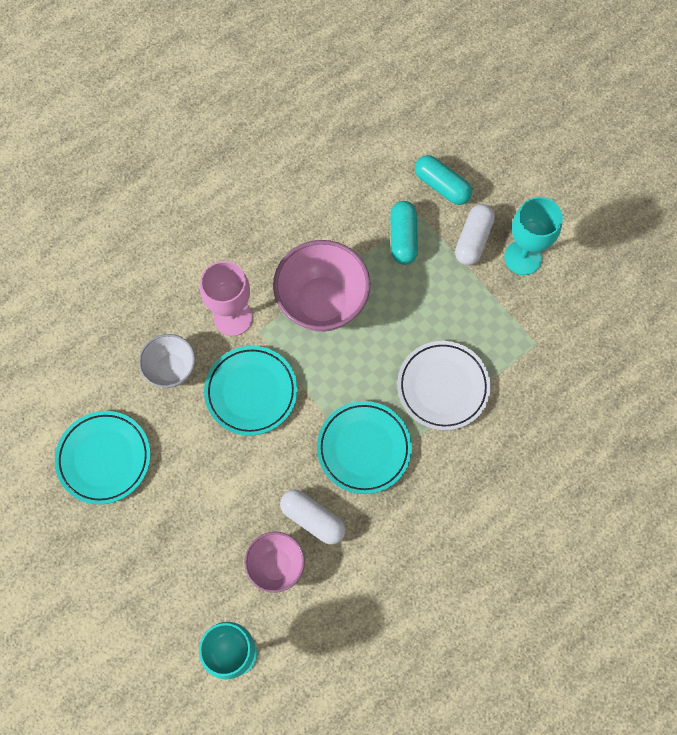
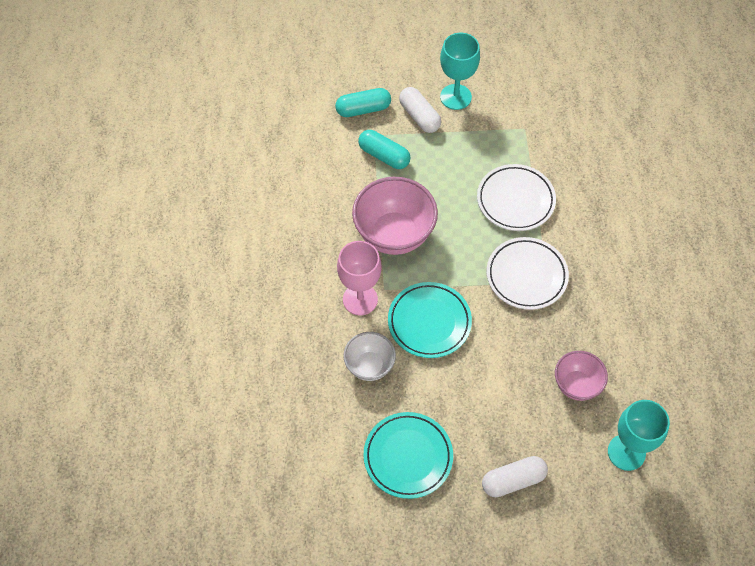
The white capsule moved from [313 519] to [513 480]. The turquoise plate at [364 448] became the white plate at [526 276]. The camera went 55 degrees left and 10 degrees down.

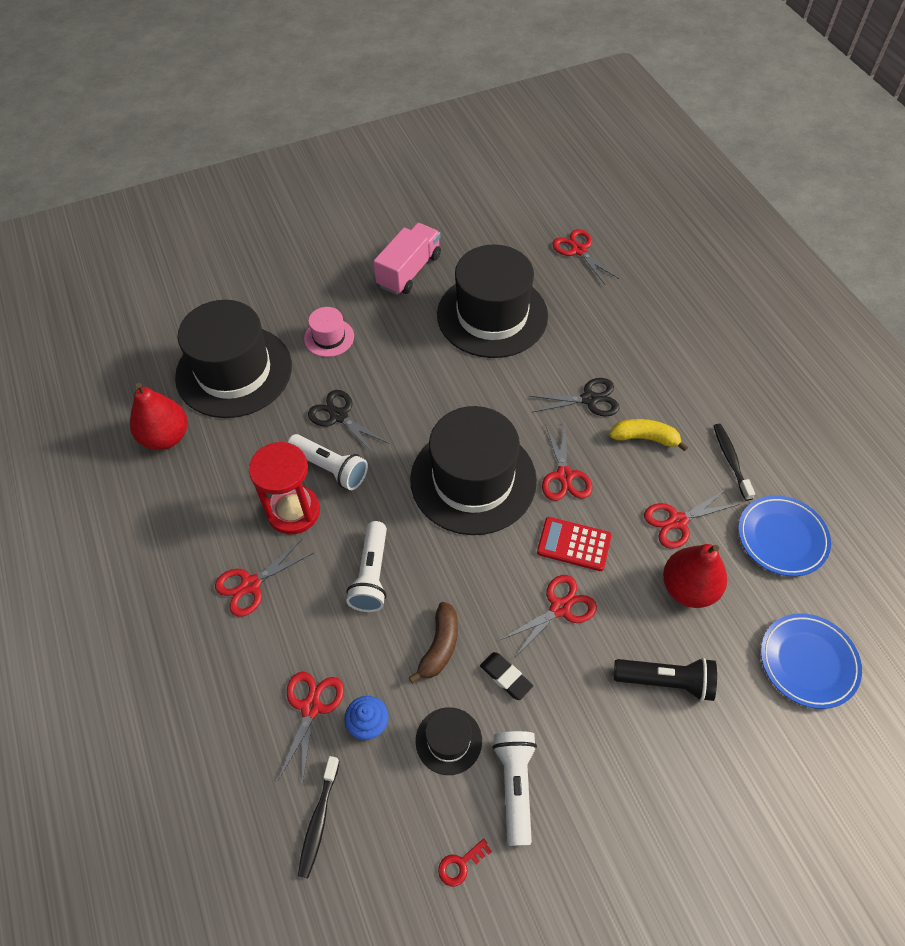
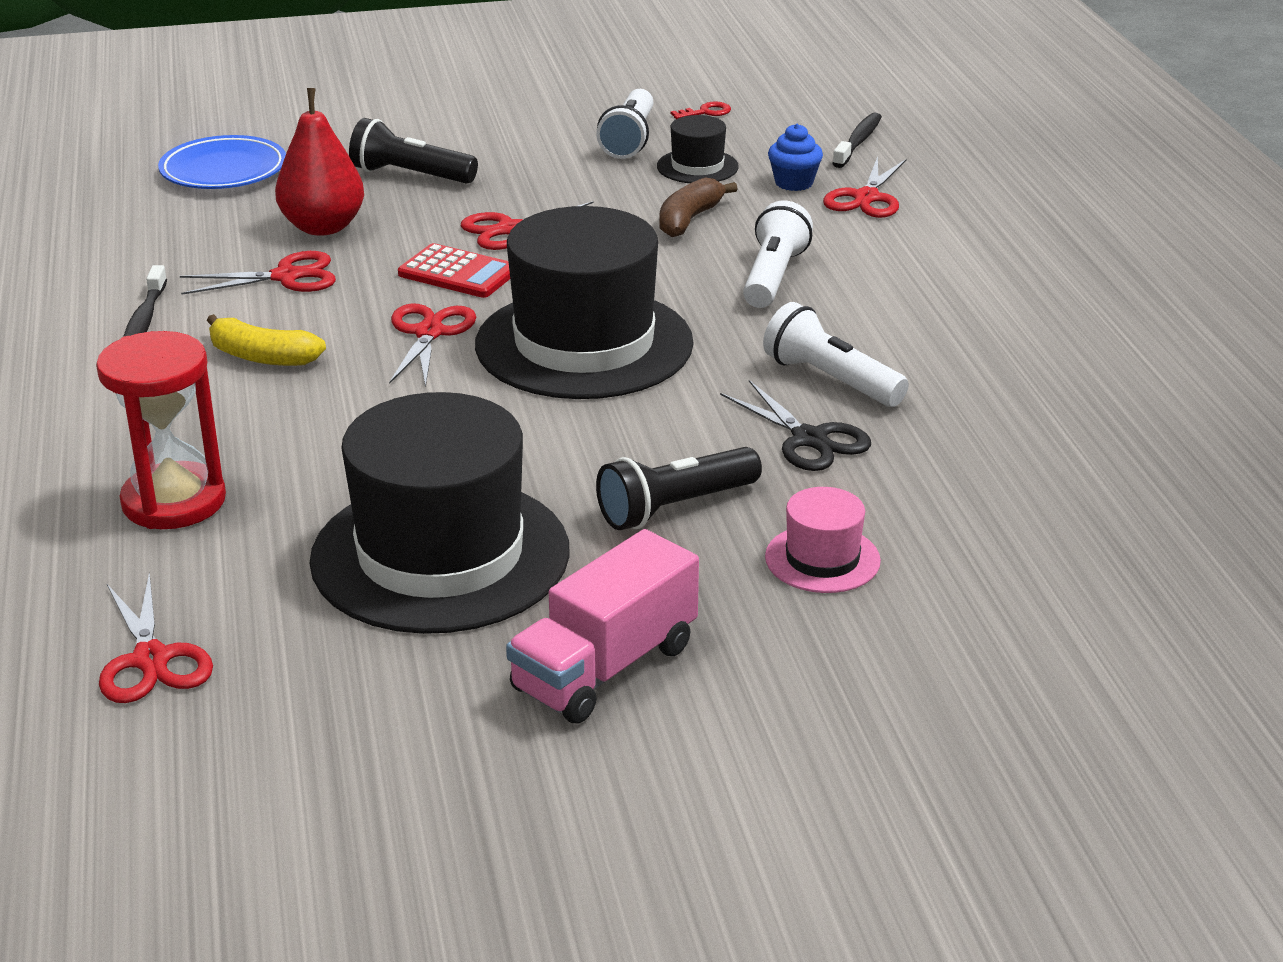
The red hourglass moved from [293 511] to [174 501]. The black flashlight at [675 508] appeared. The red pear at [166 437] disappeared. The black hat at [234 371] disappeared. The red scissors at [251 585] disappeared. The black eraser at [506 677] disappeared. The black scissors at [589 399] disappeared. The blue plate at [781 538] disappeared. The camera went 170 degrees left and 25 degrees down.

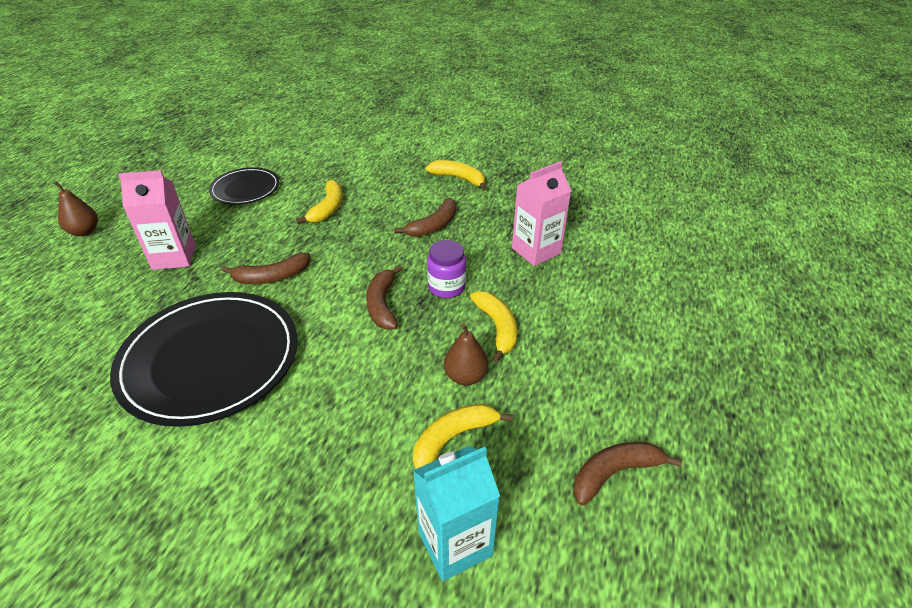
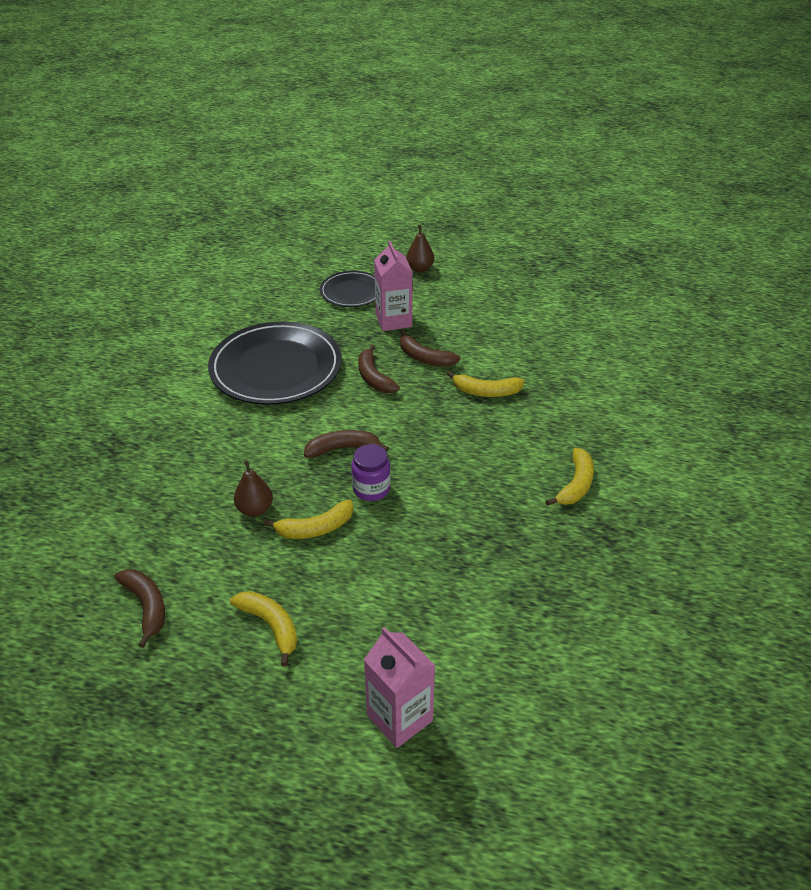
The yellow banana moved from [453 438] to [271 626]. The black plate moved from [245 189] to [352 292]. The pink carton moved from [536 251] to [399 718]. The brown banana moved from [433 225] to [424 358]. The turquoise carton at [455 543] disappeared. The camera went 85 degrees right and 0 degrees up.

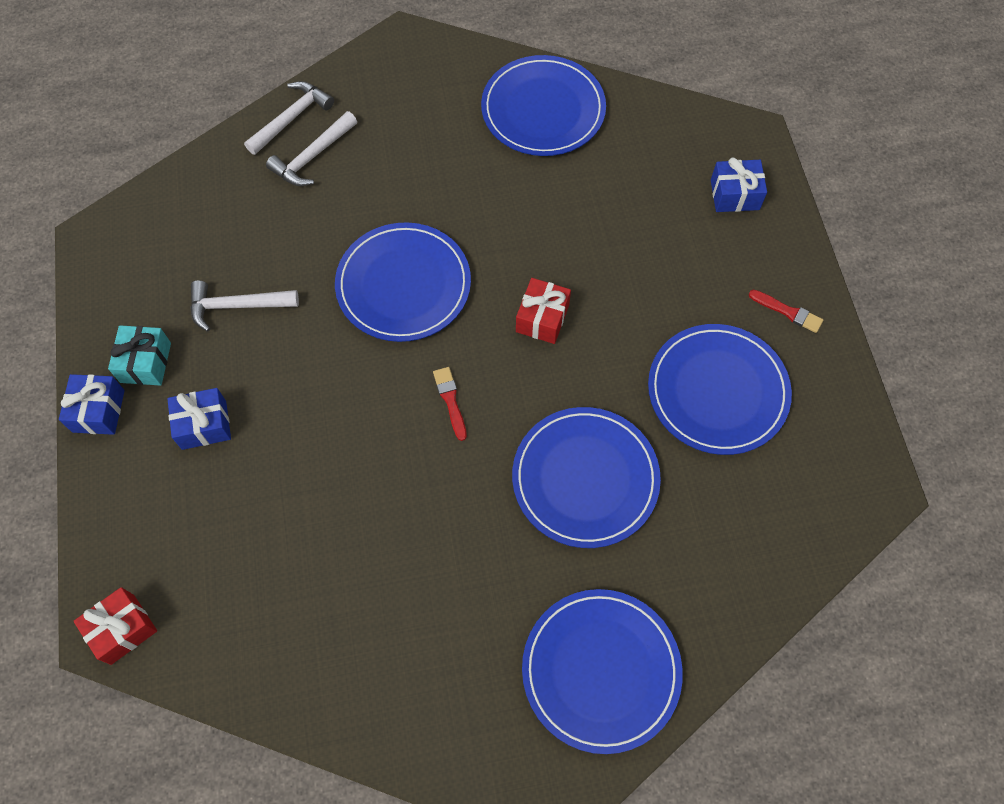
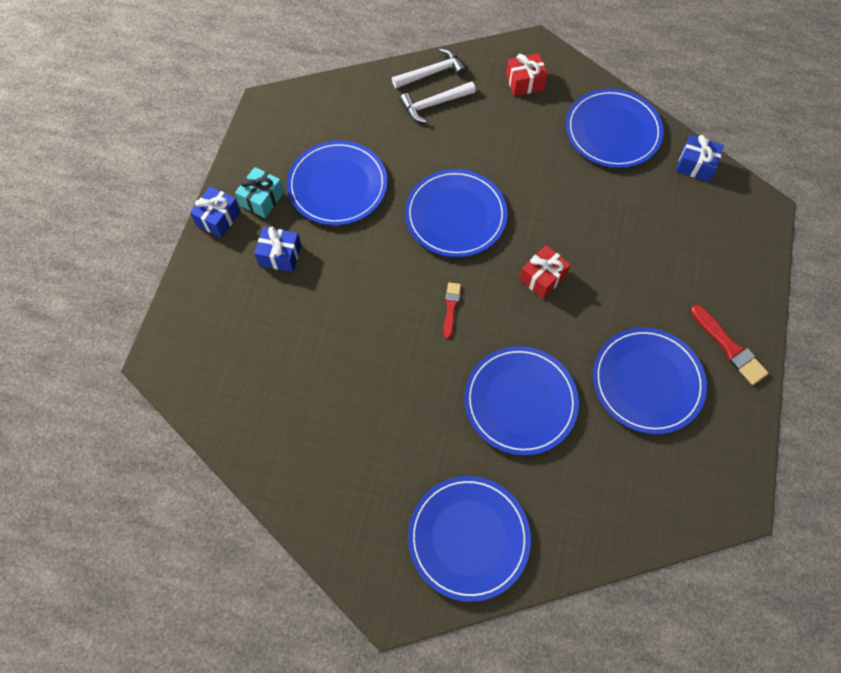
The white hammer at [237 306] was replaced by the blue plate at [337 185]. The red gift moved from [122 629] to [525 82]. The blue gift moved from [735 195] to [695 165]. The red brush at [788 312] changed to 1.56 times the size. The camera went 25 degrees right and 0 degrees up.

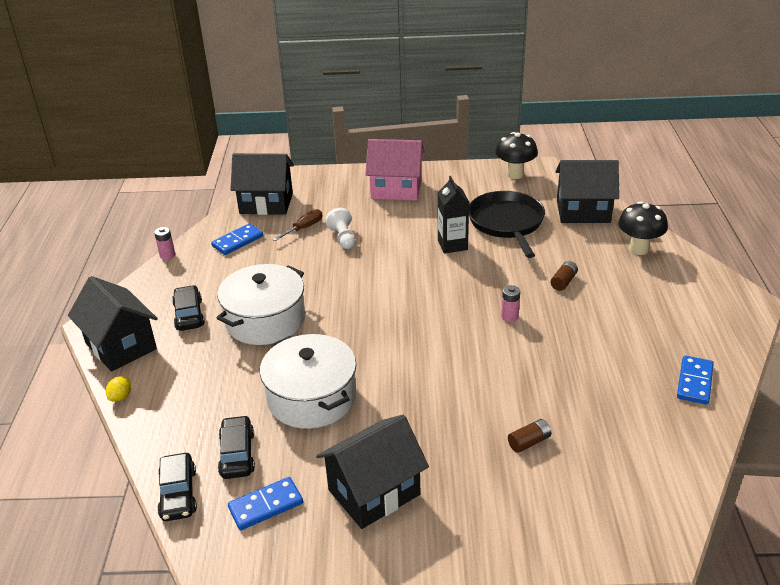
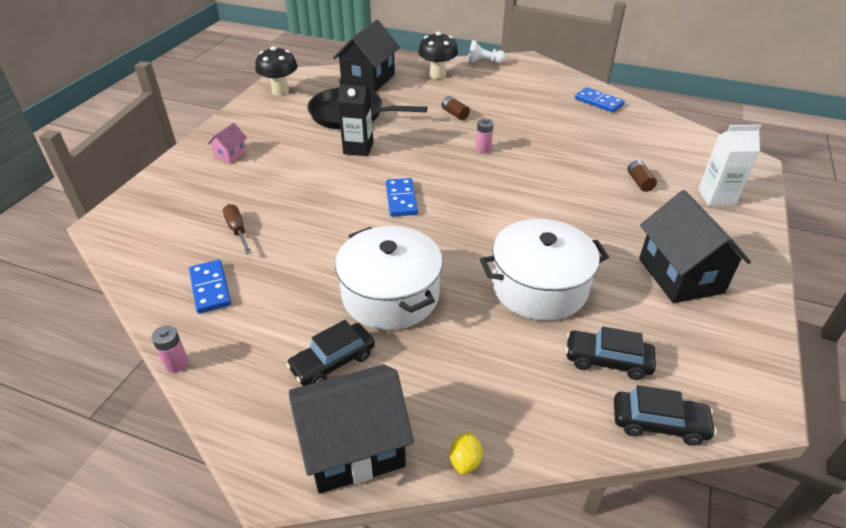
The pink house at [396 189] changed to 0.47 times the size. The black car at [189 315] turned 45 degrees counterclockwise. The blue domino moved from [266 506] to [401 199]. The yellow lemon at [121 397] turned 60 degrees clockwise. The white pawn moved from [343 238] to [484 63]. The white carton at [716 197] appeared. The black house at [266 203] disappeared. The camera went 70 degrees left and 5 degrees up.

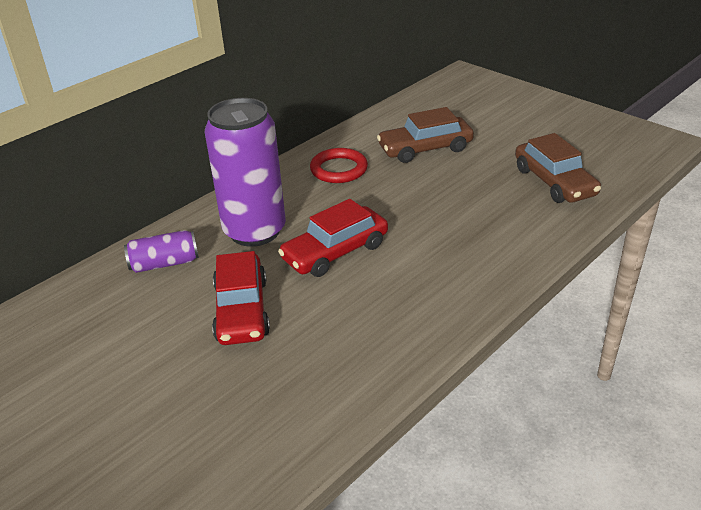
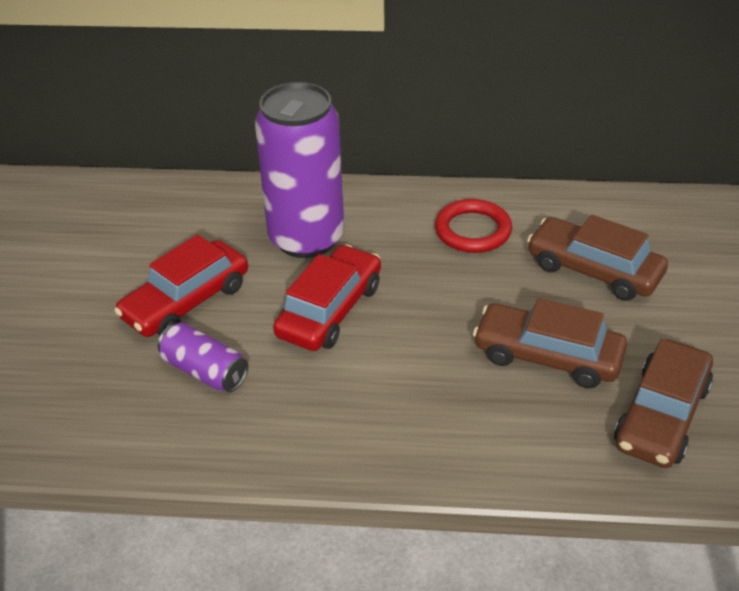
The purple can moved from [164 263] to [204 371]. The red car at [335 252] turned 105 degrees clockwise. The brown car at [547 356] appeared. The camera went 50 degrees right and 5 degrees up.

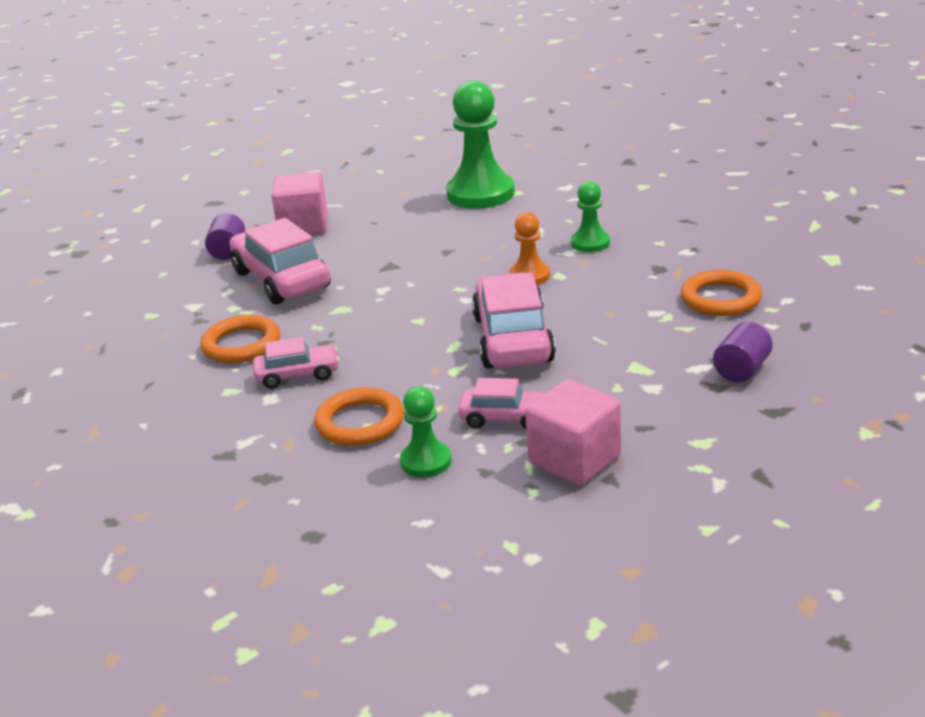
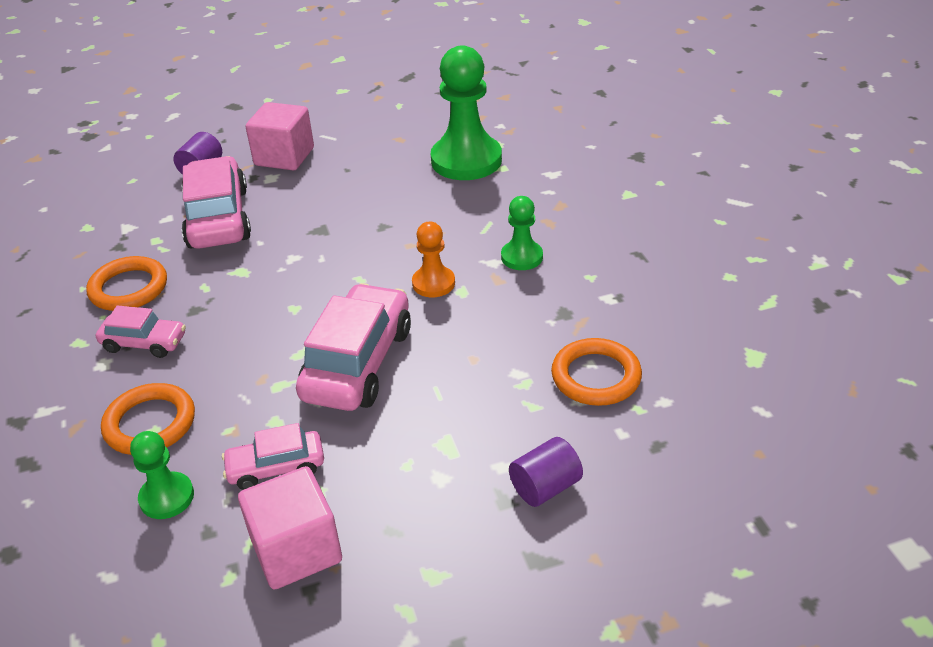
The pink car at [506 418] turned 135 degrees clockwise. The camera went 20 degrees right and 10 degrees up.

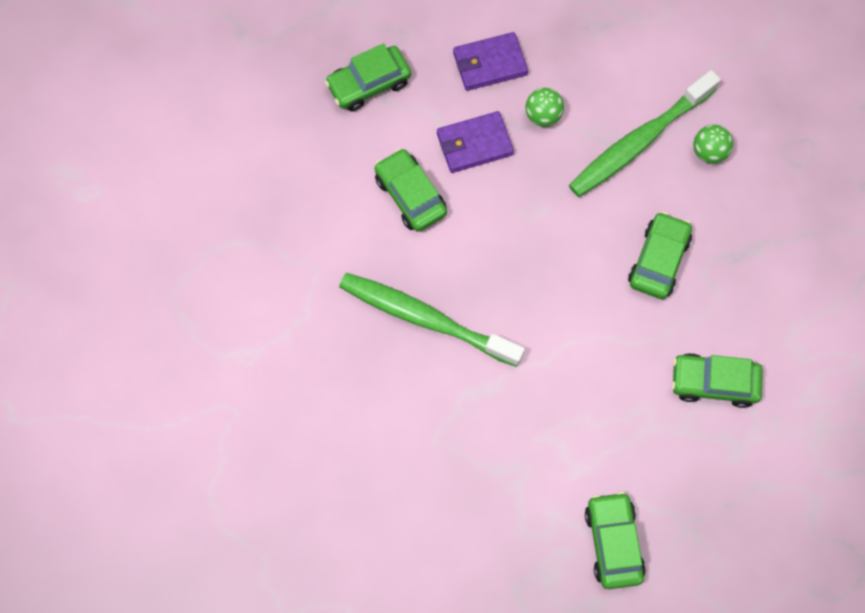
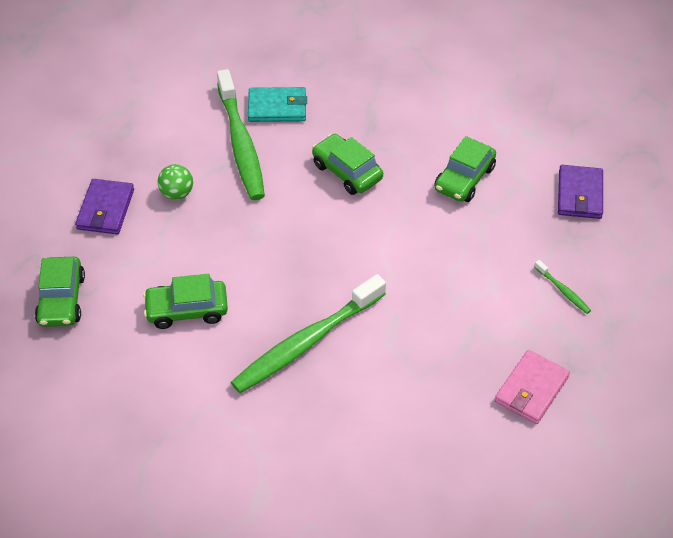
The green ball at [709 152] was replaced by the turquoise wallet at [277 107]. The pink wallet at [531 389] appeared. The green car at [613 542] was replaced by the green toothbrush at [563 291]. The purple wallet moved from [474 144] to [579 195]. The camera went 65 degrees left and 20 degrees down.

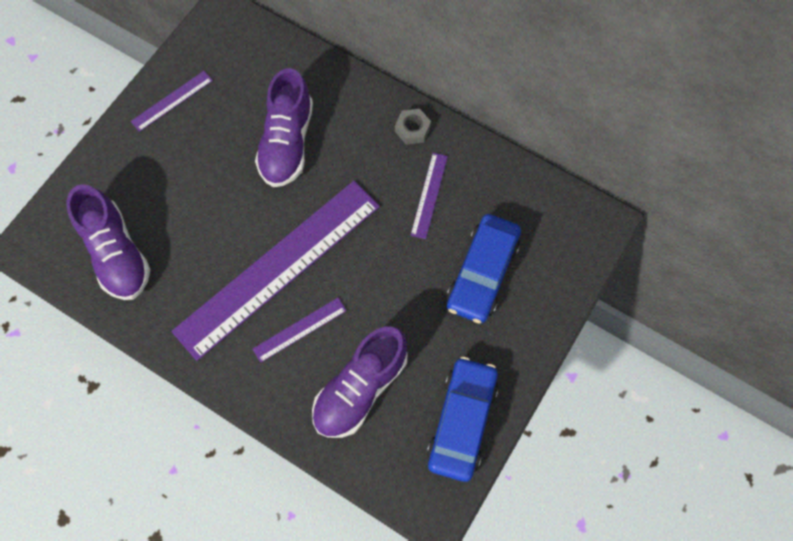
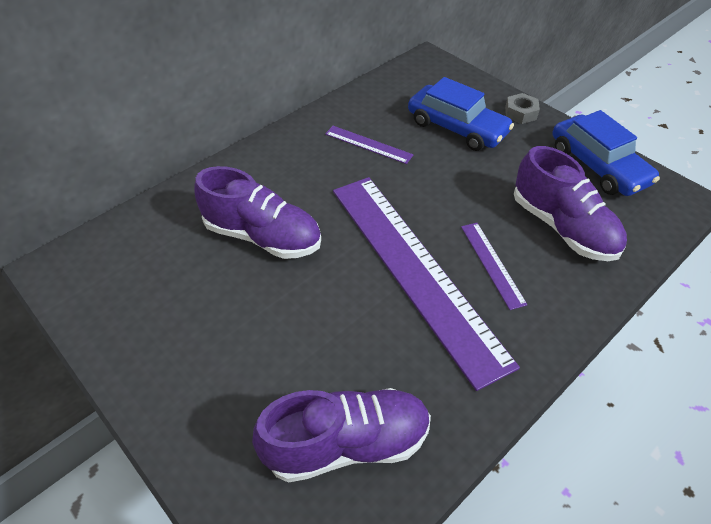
The grey nut moved from [412 129] to [520 113]. The blue car at [462 421] turned 150 degrees counterclockwise. The purple ruler at [172 101] disappeared. The camera went 75 degrees left and 20 degrees down.

